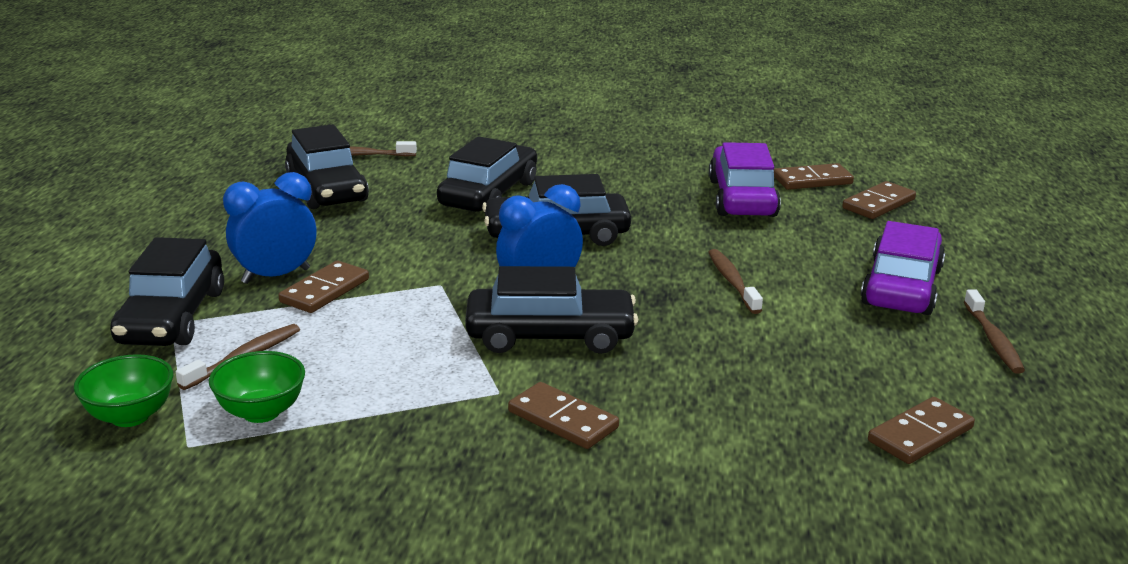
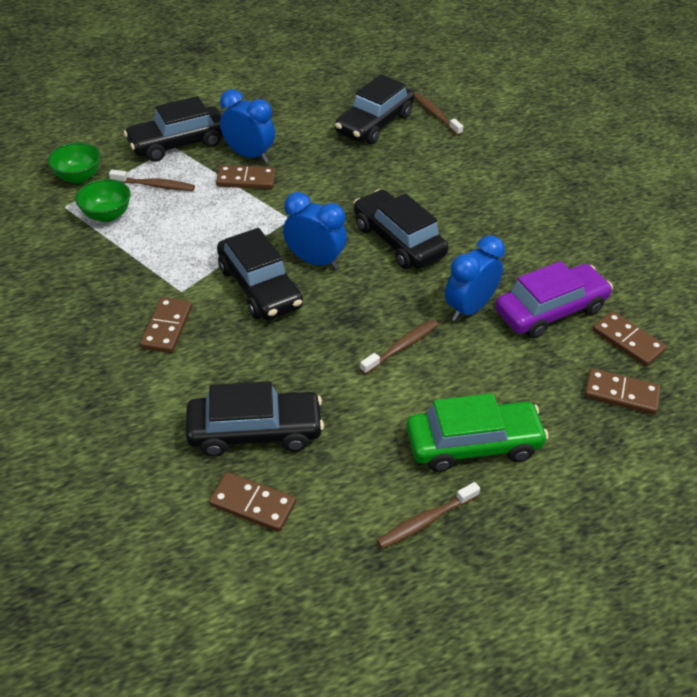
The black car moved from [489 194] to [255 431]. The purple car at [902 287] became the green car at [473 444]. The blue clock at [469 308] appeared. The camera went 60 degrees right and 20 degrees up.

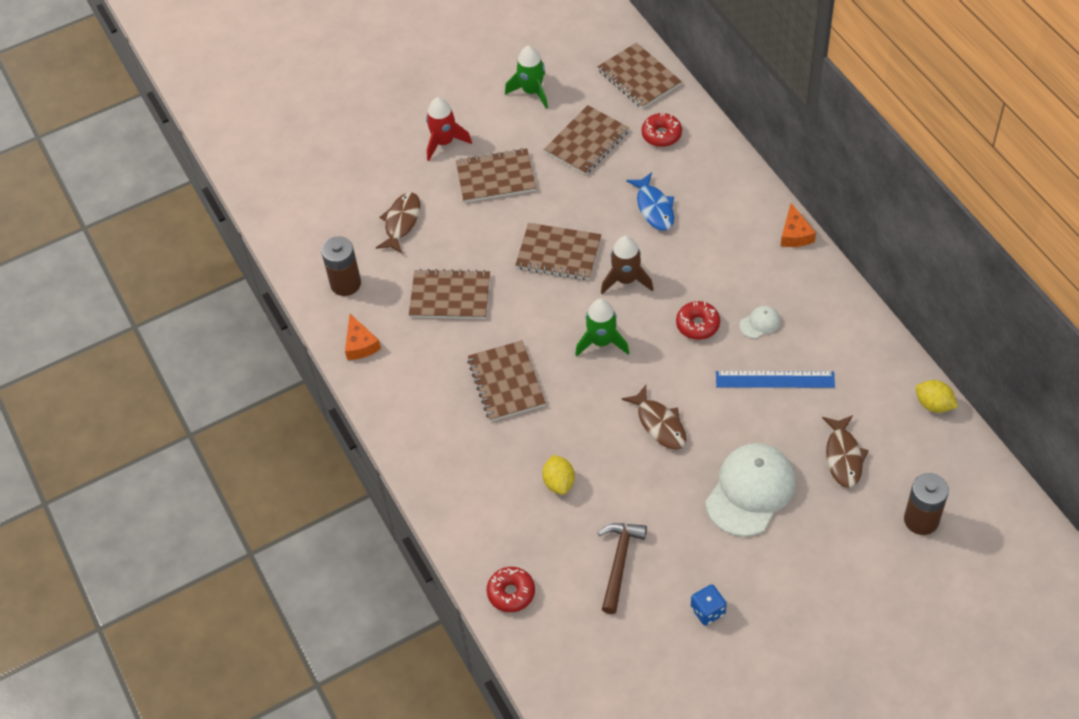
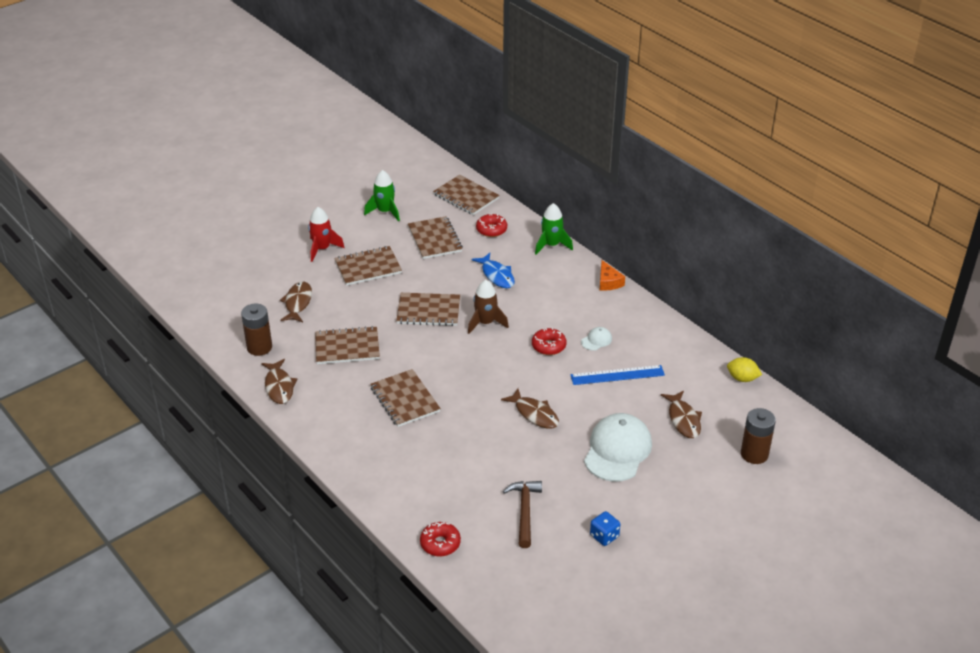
The orange cheese at [360 344] was replaced by the brown fish at [279 386]. The brown notebook at [587 142] turned 45 degrees counterclockwise. The green rocket moved from [601 342] to [551 245]. The yellow lemon at [559 482] disappeared. The camera went 15 degrees left and 15 degrees down.

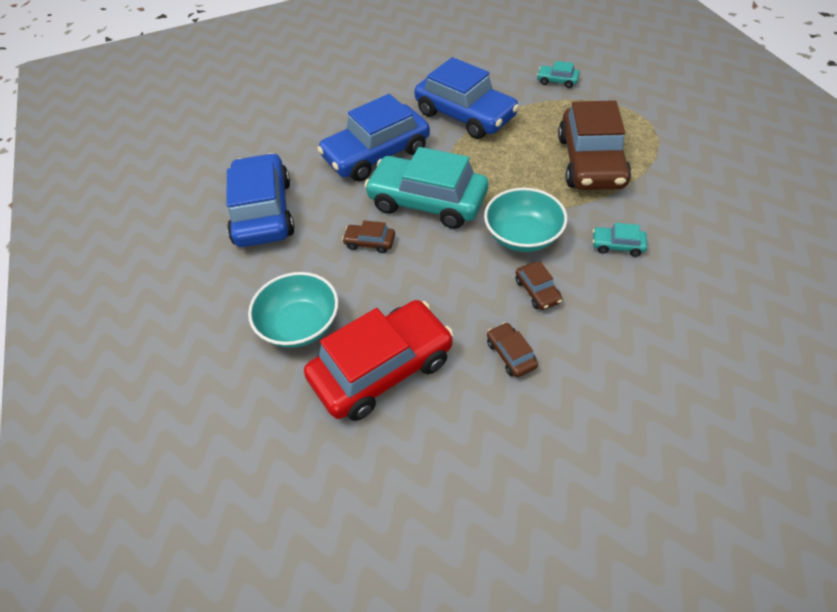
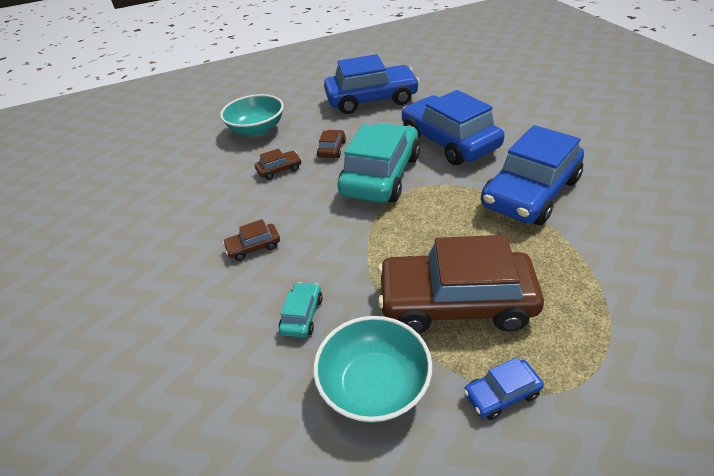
The brown car moved from [511 354] to [279 170]. The turquoise bowl moved from [523 236] to [374 385]. The blue car at [501 394] appeared. The red car at [382 369] disappeared. The turquoise car at [557 81] disappeared. The camera went 90 degrees right and 10 degrees down.

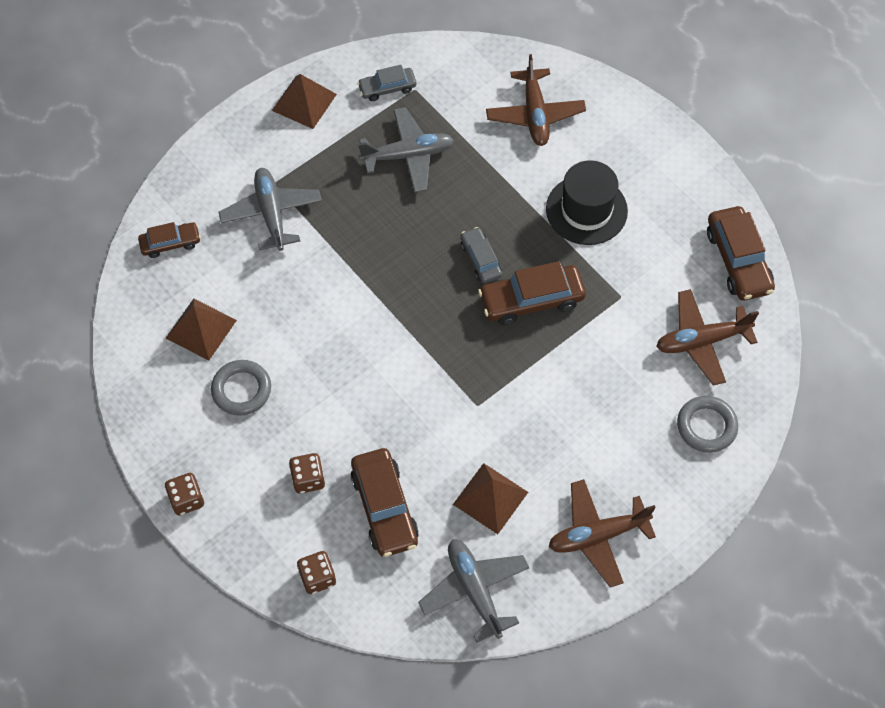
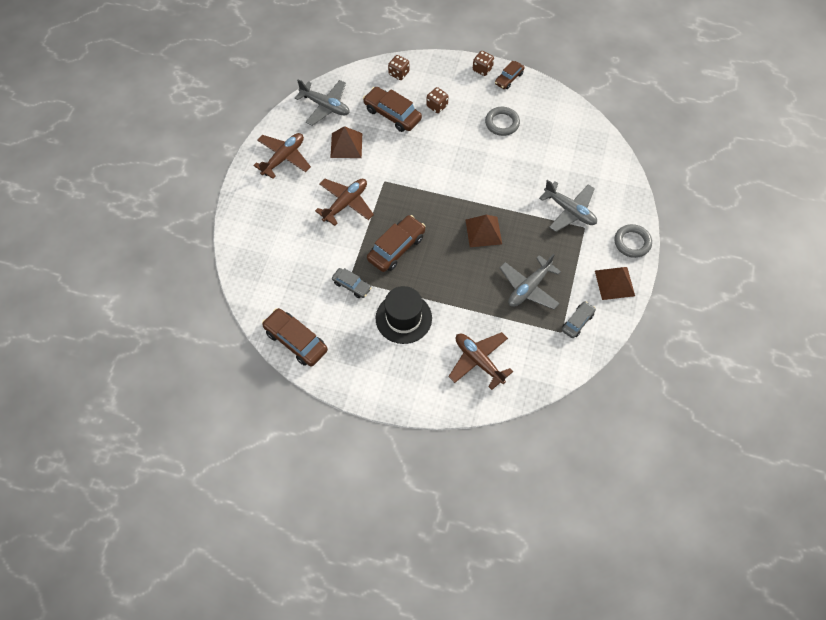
The brown plane moved from [702 341] to [345 203]. The grey car moved from [481 259] to [351 285]. The brown pyramid moved from [201 329] to [483 231]. The brown car moved from [170 243] to [509 78]. The grey ring moved from [706 426] to [632 242]. The camera went 145 degrees right and 0 degrees up.

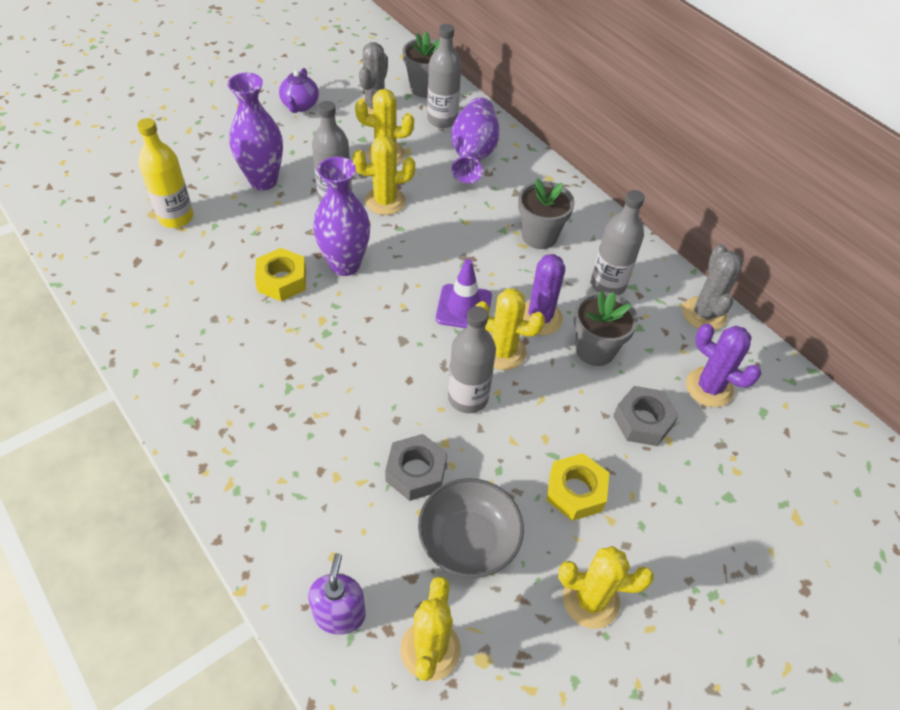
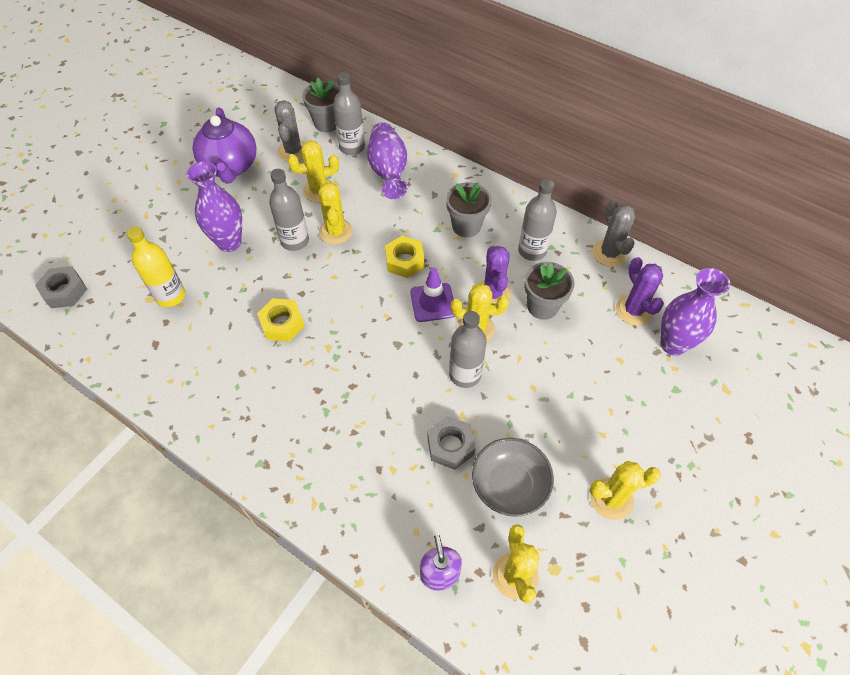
The grey nut moved from [643 421] to [65 291]. The purple teapot at [300 106] changed to 1.81 times the size. The yellow cactus at [385 201] turned 75 degrees counterclockwise. The yellow nut moved from [575 491] to [404 261]. The purple cactus at [709 387] turned 45 degrees clockwise. The purple vase moved from [345 265] to [673 344]. The camera went 15 degrees left and 5 degrees up.

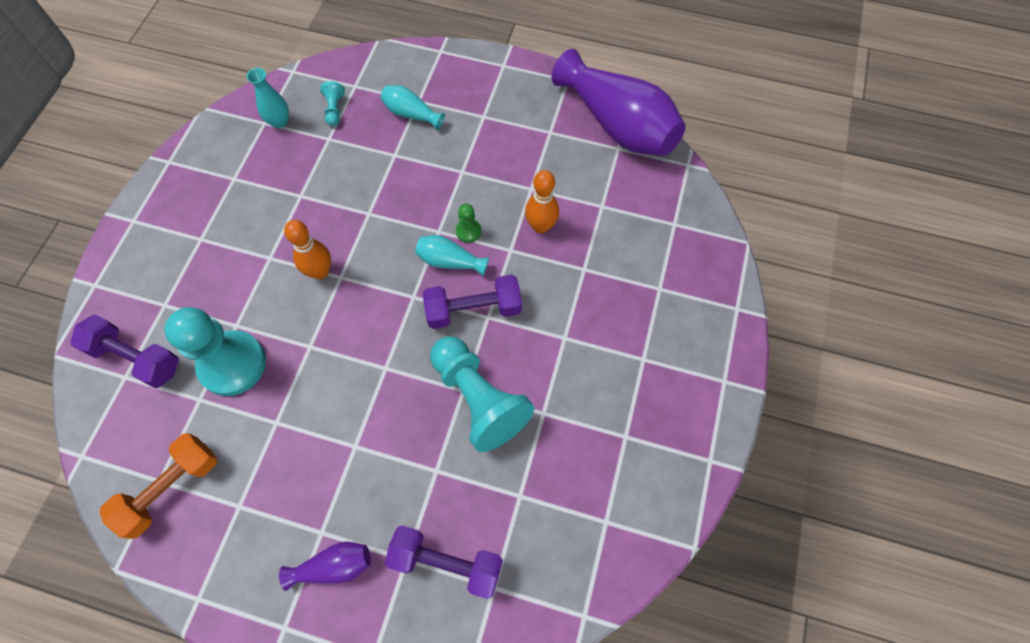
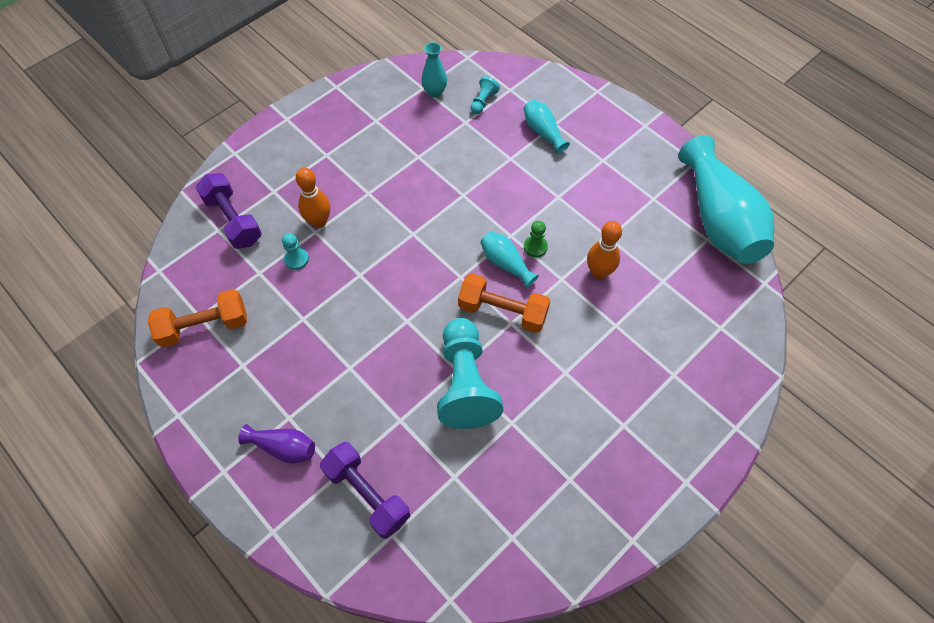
The turquoise pawn at [232 364] changed to 0.43 times the size. The orange bowling pin moved from [320 271] to [319 221]. The purple dumbbell at [473 309] became the orange dumbbell at [503 311]. The purple vase at [618 125] became the turquoise vase at [718 220]. The camera went 30 degrees right and 5 degrees down.

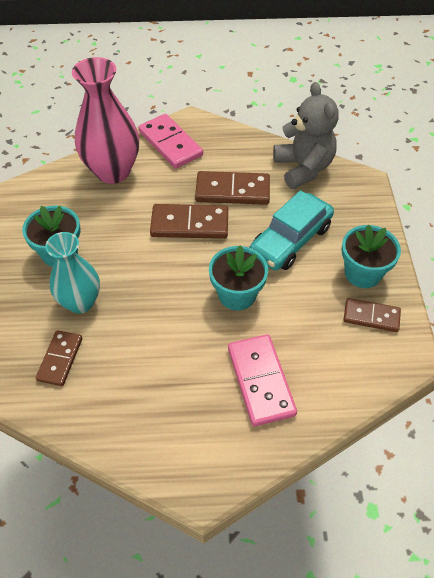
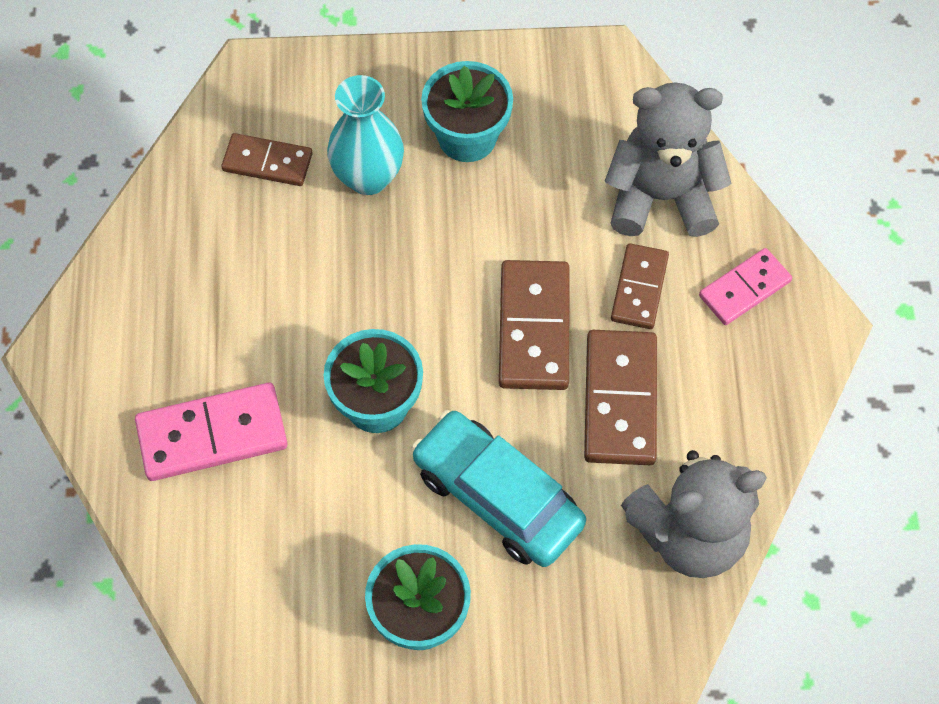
The pink vase at [113 171] was replaced by the grey teddy bear at [661 196]. The brown domino moved from [371 316] to [639 288]. The pink domino at [170 144] changed to 0.64 times the size. The camera went 90 degrees right and 10 degrees up.

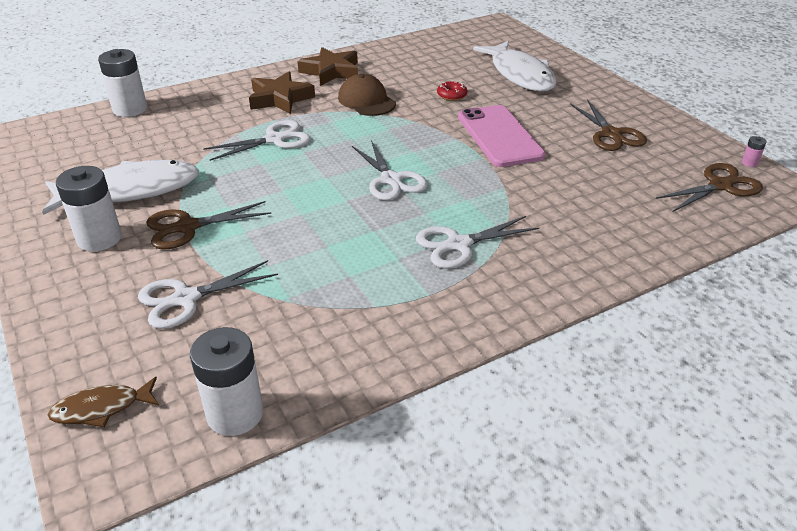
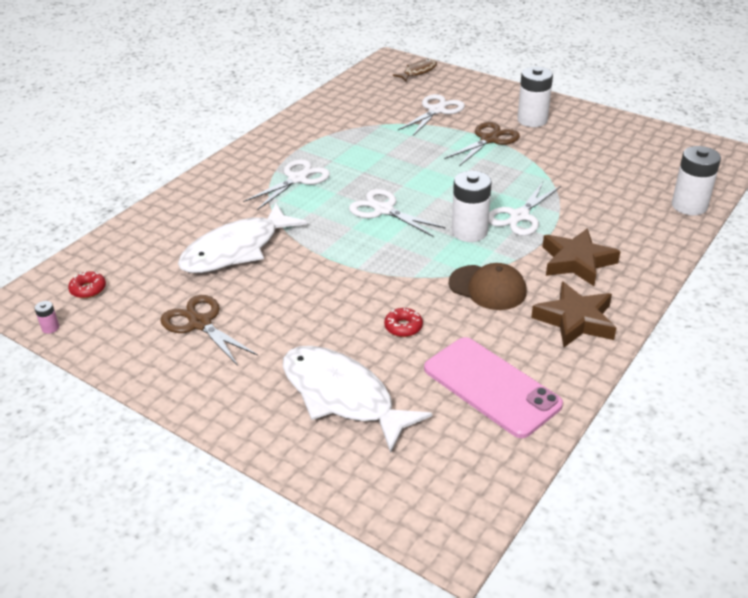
The brown scissors at [720 186] was replaced by the red donut at [88 289]. The white fish moved from [130 191] to [236 250]. The pink phone moved from [499 136] to [491 386]. The white battery moved from [235 414] to [469 232]. The camera went 155 degrees right and 0 degrees up.

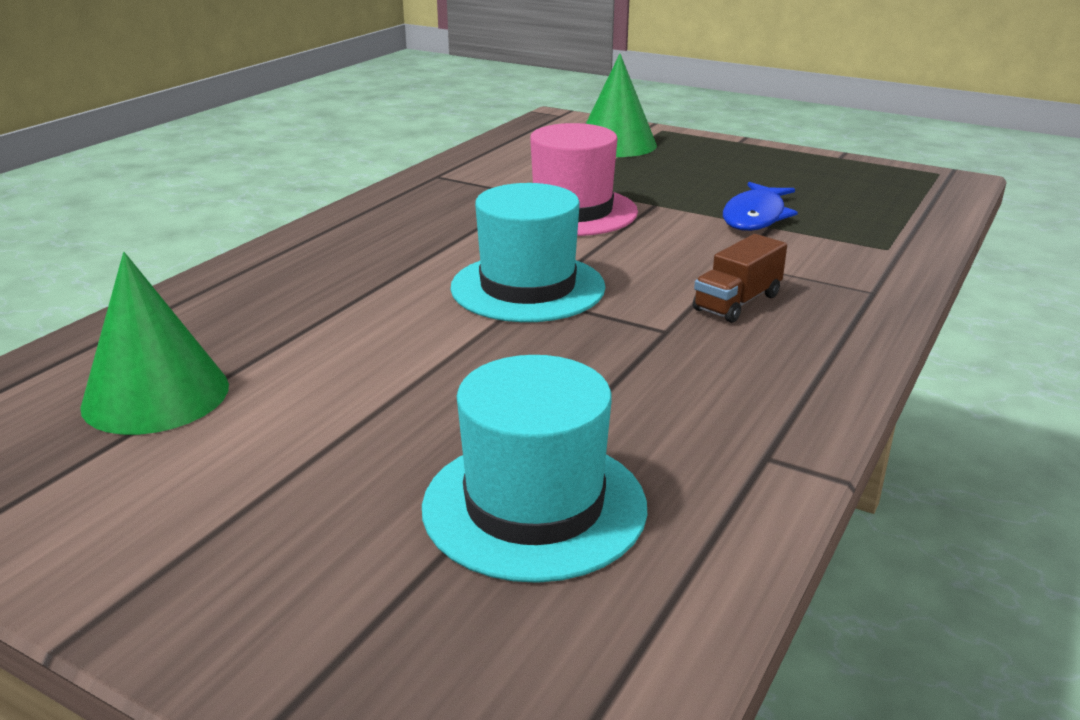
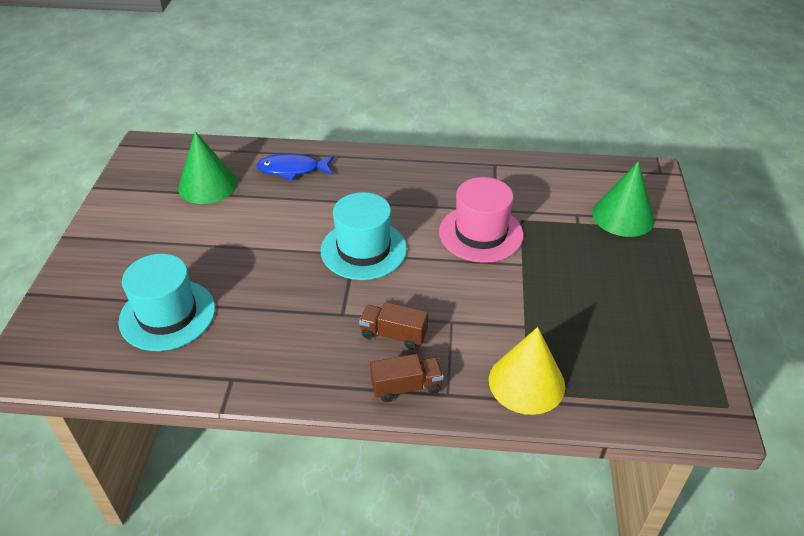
The blue fish moved from [755 217] to [292 170]. The brown truck at [406 387] appeared. The yellow cone at [526 382] appeared. The camera went 65 degrees right and 15 degrees up.

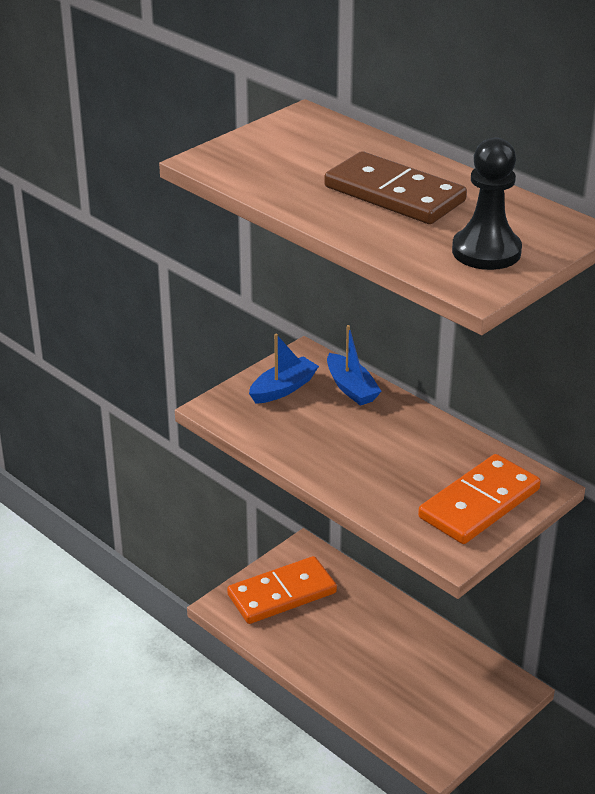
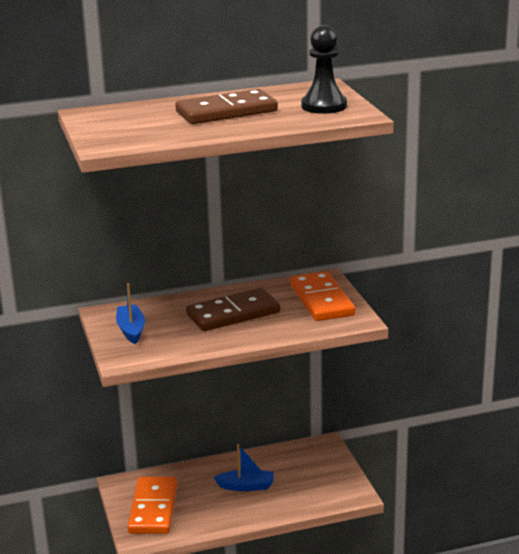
The brown domino at [233 314] appeared. The blue boat moved from [351 388] to [246 486]. The camera went 60 degrees left and 10 degrees down.

